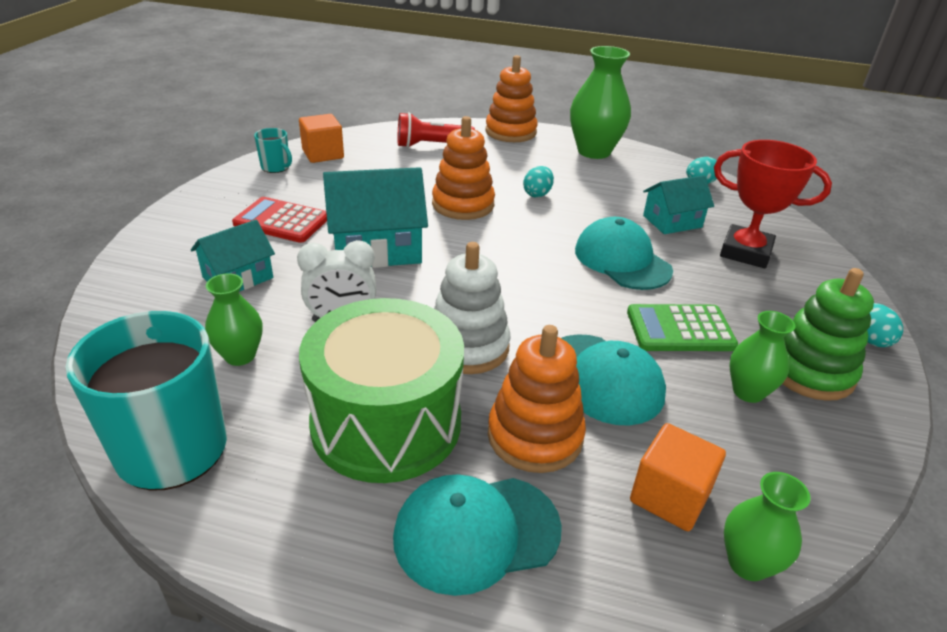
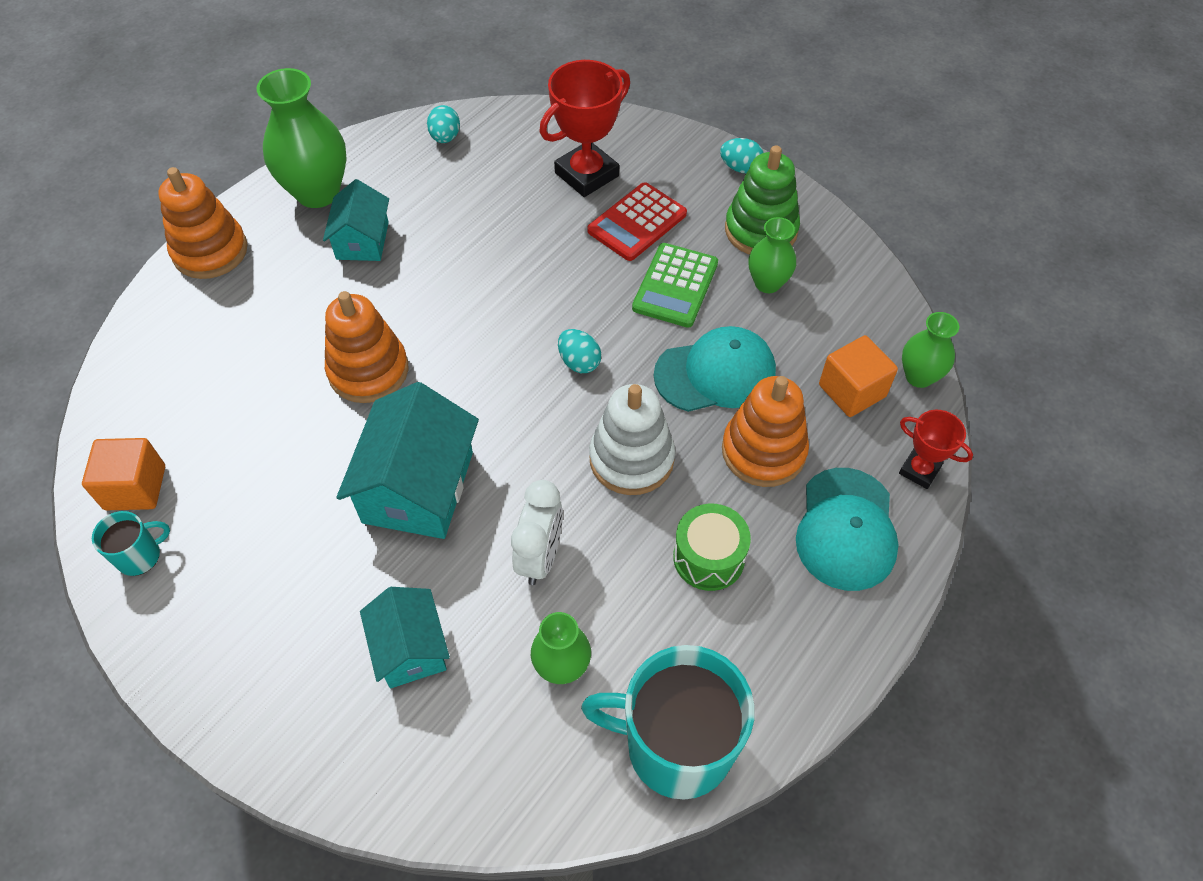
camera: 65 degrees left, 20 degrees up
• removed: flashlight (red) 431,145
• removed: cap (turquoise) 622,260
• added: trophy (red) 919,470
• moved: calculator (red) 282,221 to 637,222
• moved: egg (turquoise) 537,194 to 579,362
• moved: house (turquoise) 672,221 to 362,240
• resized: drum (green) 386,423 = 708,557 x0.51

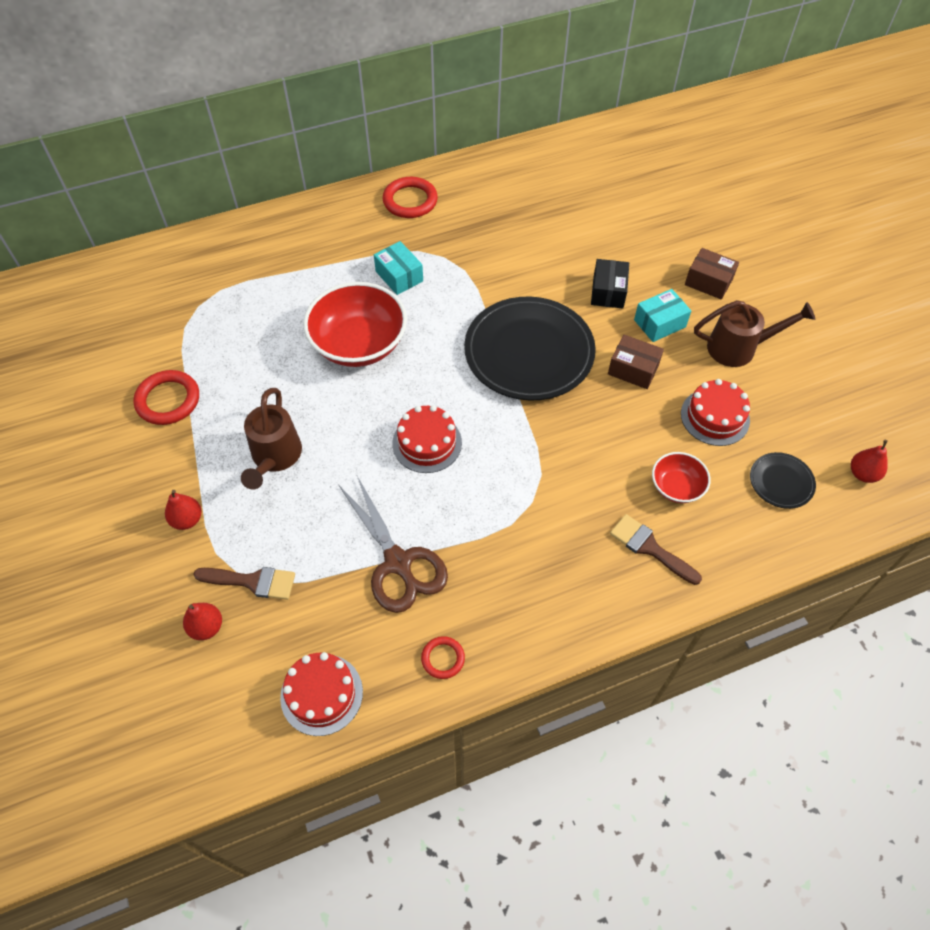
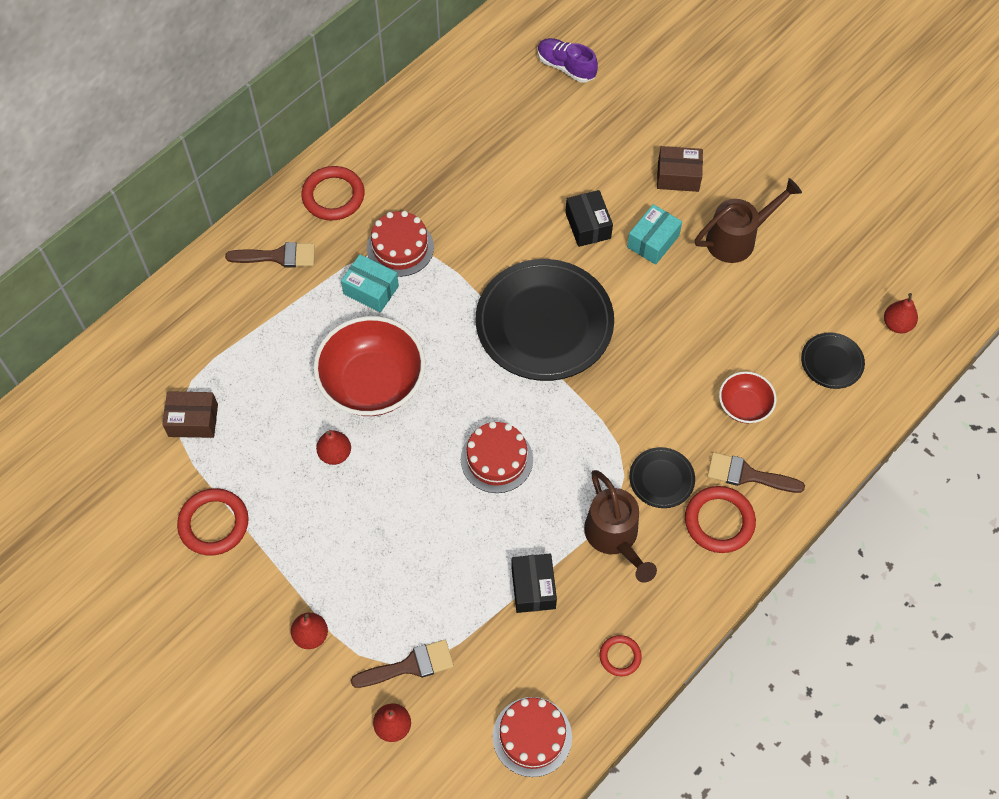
camera: 25 degrees left, 5 degrees up
• added: brush (brown) 278,256
• added: pear (red) 335,454
• added: shoe (purple) 566,67
• added: plate (black) 661,479
• added: ring (red) 719,521
• moved: watering can (brown) 274,457 to 615,537
• moved: box (brown) 633,369 to 193,420
• moved: cake (red) 715,417 to 400,247
• replaced: scissors (brown) 398,562 to box (black) 533,588

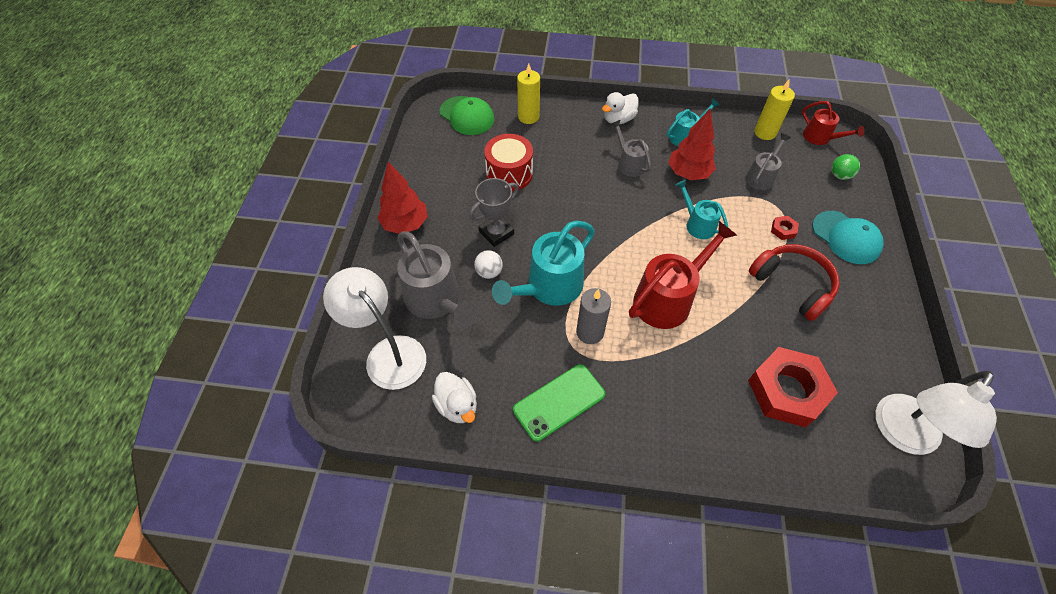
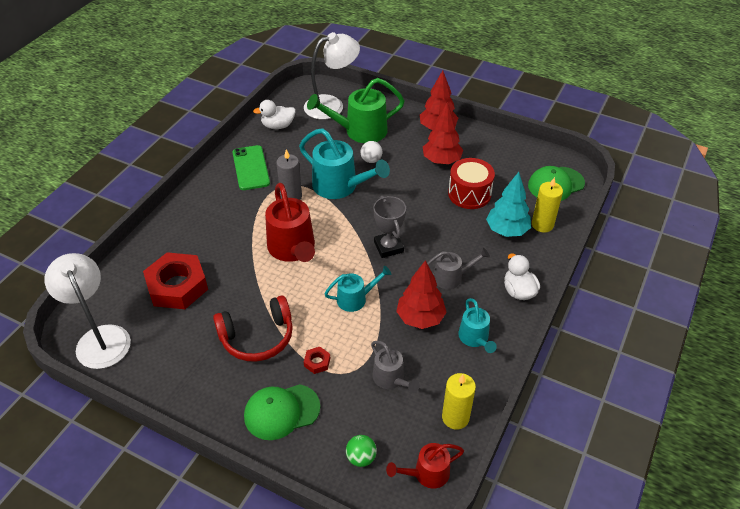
camera: 110 degrees right, 10 degrees down
• added: tree (red) 441,161
• added: tree (turquoise) 507,230
• moved: trophy (grey) 496,233 to 388,247
• recoloured: watering can (grey) 437,301 to watering can (green) 359,131
• recoloured: cap (turquoise) 846,237 to cap (green) 281,411
• turned: watering can (turquoise) 549,288 = 340,186 150 degrees clockwise

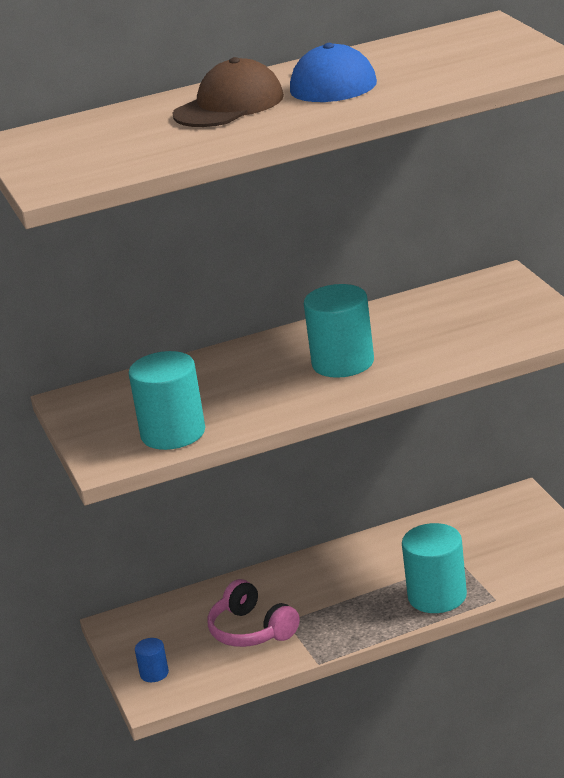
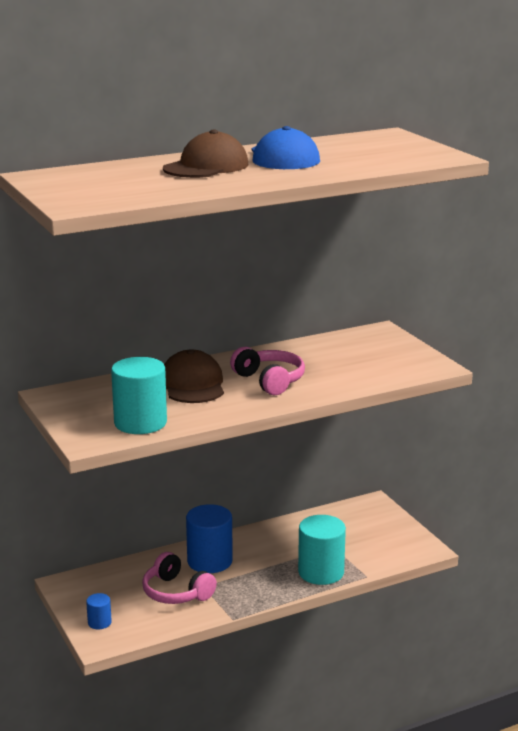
camera: 10 degrees left, 5 degrees down
• added: cap (brown) 192,384
• added: cylinder (blue) 209,561
• replaced: cylinder (turquoise) 343,363 to headphones (pink) 269,381

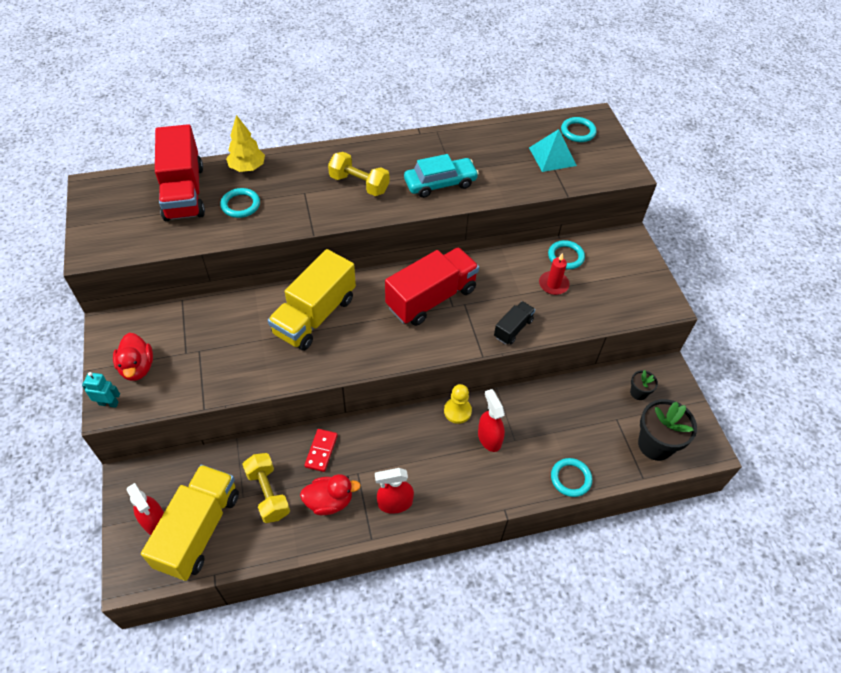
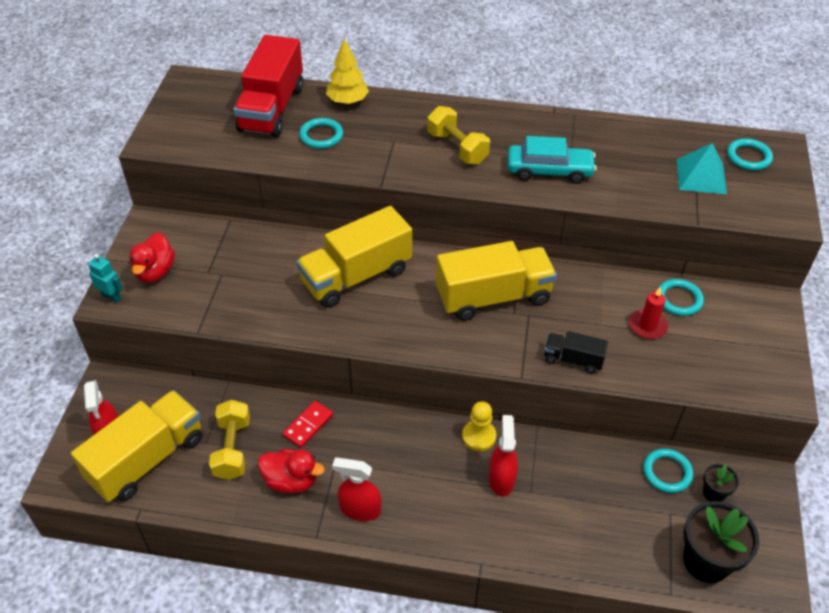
camera: 25 degrees right, 5 degrees down
• moved: ring (turquoise) 570,478 to 667,472
• recoloured: truck (red) 431,298 to truck (yellow) 493,297
• turned: truck (black) 513,329 = 573,359 135 degrees counterclockwise

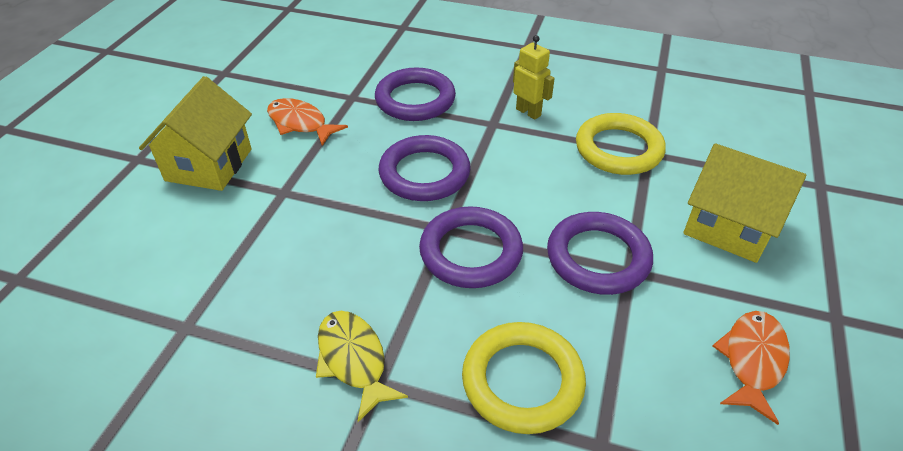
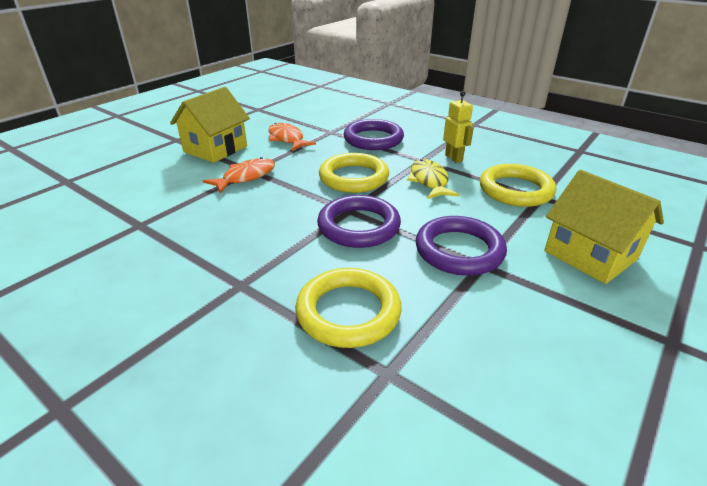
camera: 20 degrees right, 10 degrees down
• moved: fish (yellow) 354,360 to 429,181
• moved: fish (orange) 752,361 to 246,177
• recoloured: ring (purple) 424,173 to ring (yellow) 354,177

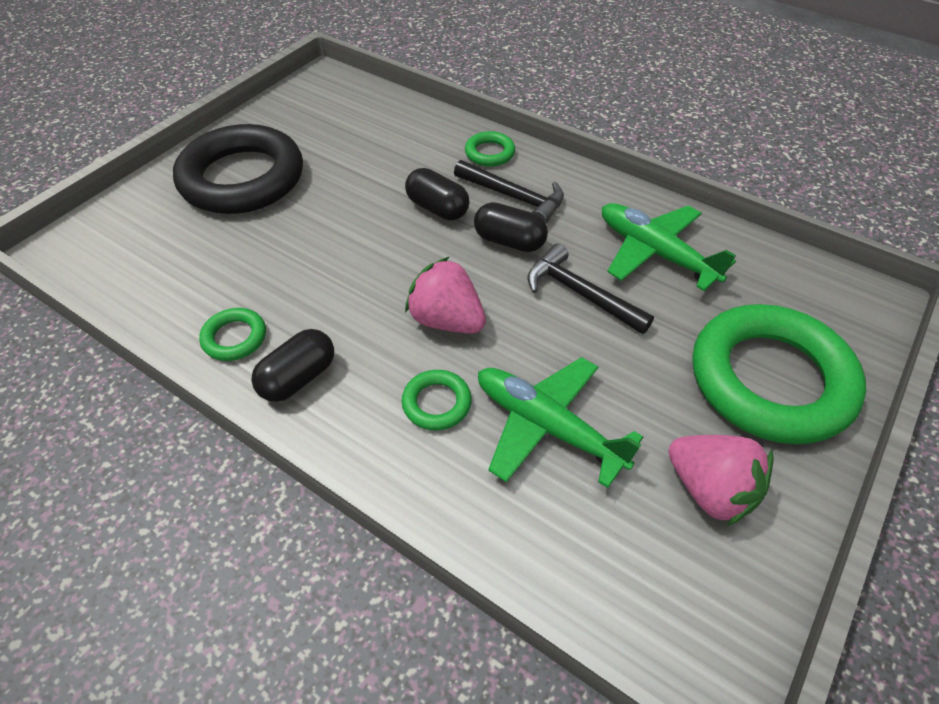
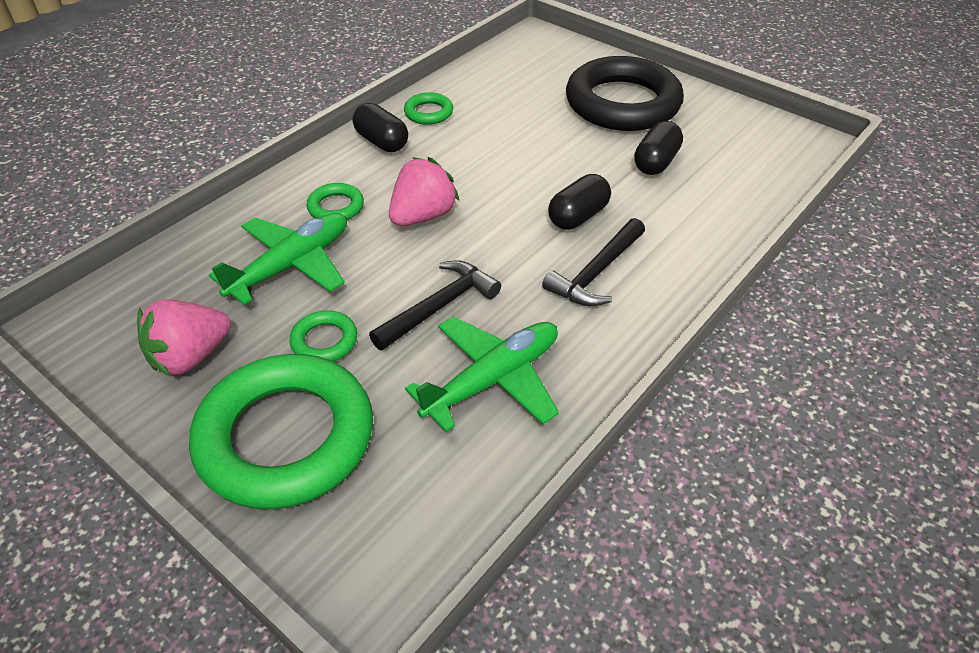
camera: 95 degrees right, 5 degrees down
• moved: ring (green) 489,153 to 324,341
• moved: capsule (black) 509,241 to 656,162

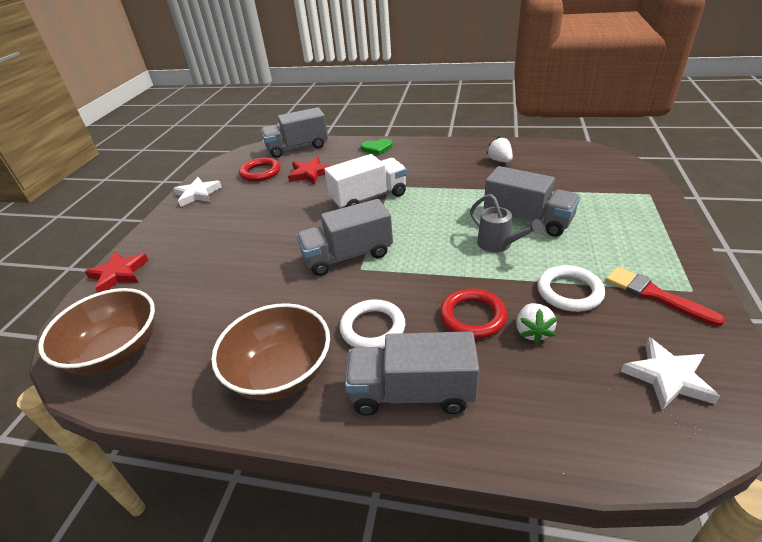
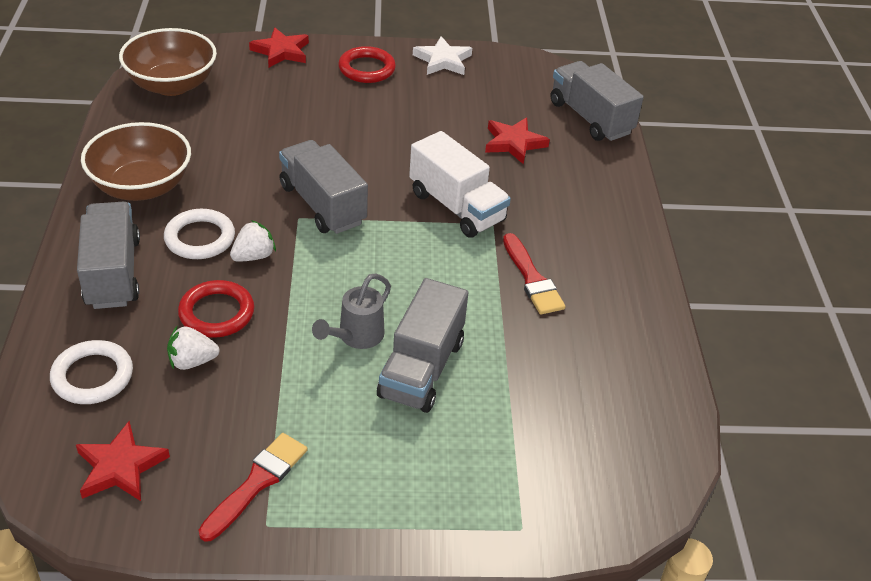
camera: 70 degrees right, 5 degrees up
• removed: heart (green) 377,148
• added: brush (red) 532,279
• moved: ring (red) 260,172 to 367,69
• moved: strawberry (white) 500,160 to 253,256
• moved: ring (white) 569,292 to 92,376
• recoloured: star (white) 667,377 to star (red) 120,467

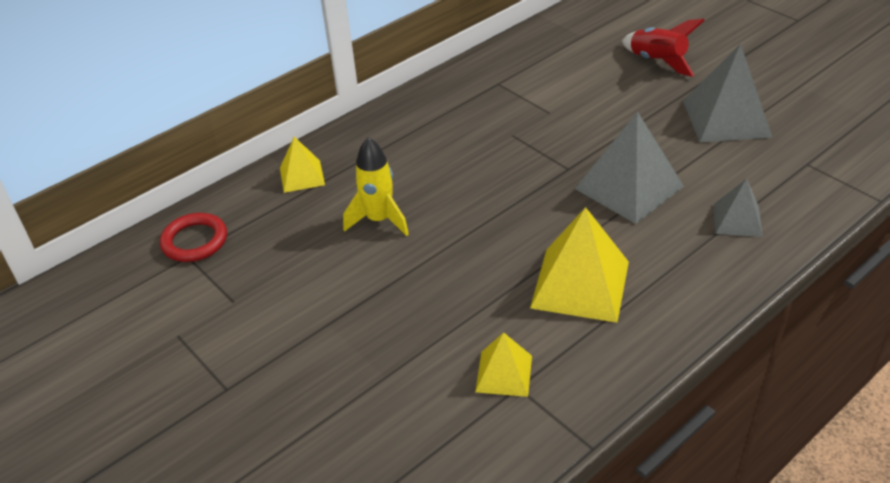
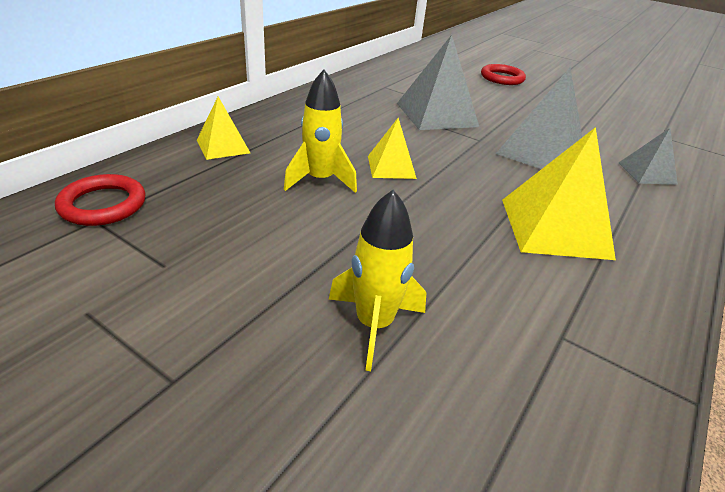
camera: 20 degrees left, 5 degrees down
• added: rocket (yellow) 374,324
• moved: pyramid (yellow) 504,373 to 391,167
• moved: pyramid (grey) 726,118 to 436,114
• replaced: rocket (red) 657,62 to ring (red) 502,78

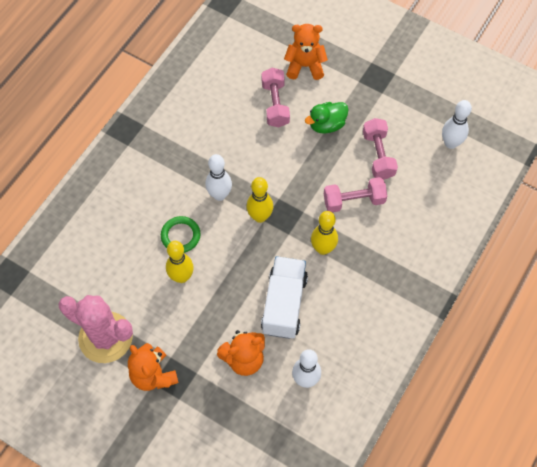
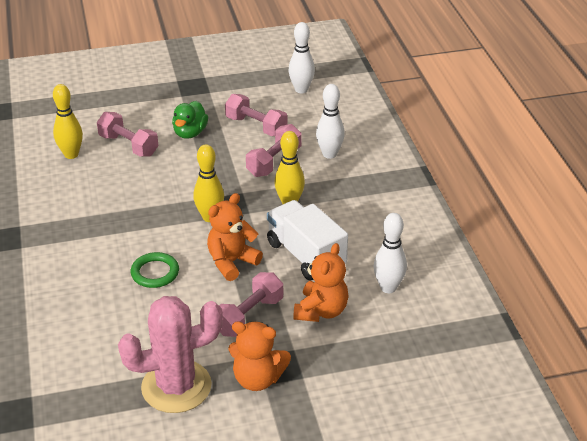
camera: 45 degrees left, 25 degrees down
• added: dumbbell (pink) 249,316
• moved: bowling pin (yellow) 181,277 to 71,154
• moved: bowling pin (white) 219,195 to 329,154
• moved: teddy bear (orange) 305,66 to 232,262

